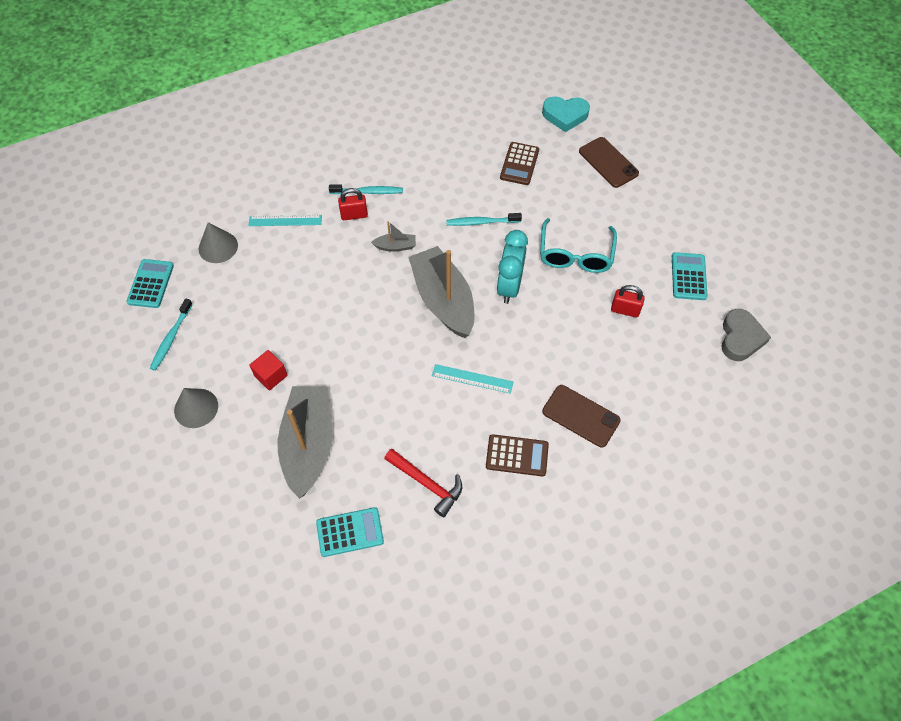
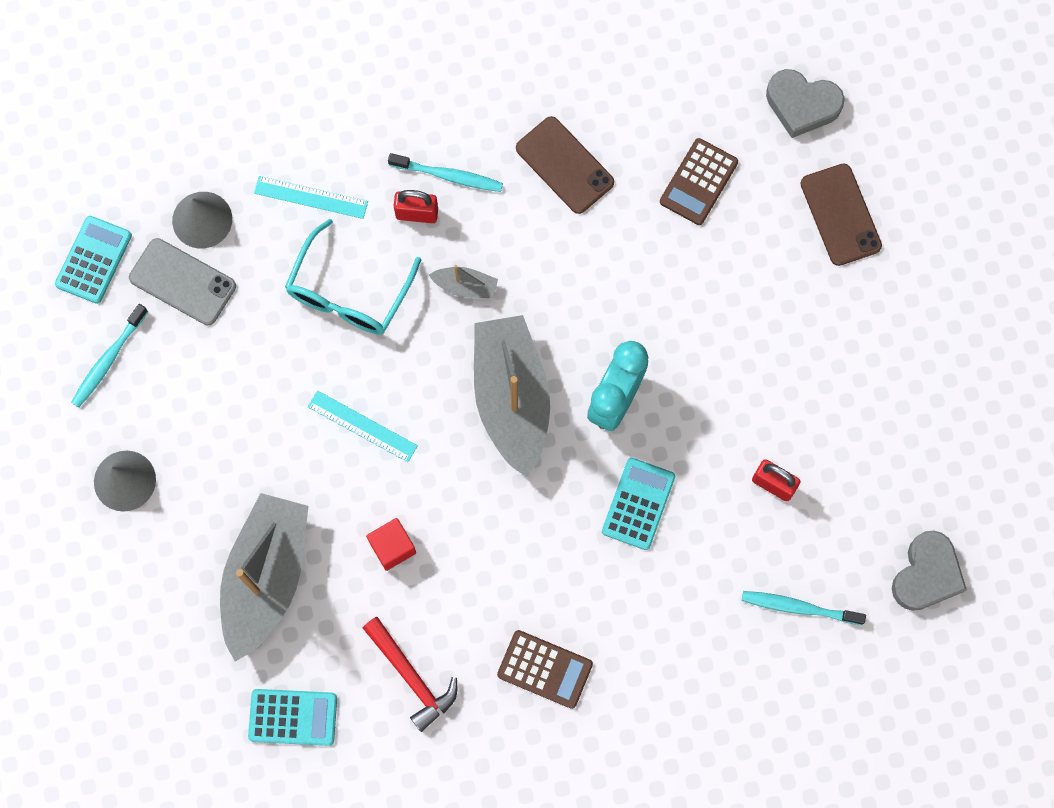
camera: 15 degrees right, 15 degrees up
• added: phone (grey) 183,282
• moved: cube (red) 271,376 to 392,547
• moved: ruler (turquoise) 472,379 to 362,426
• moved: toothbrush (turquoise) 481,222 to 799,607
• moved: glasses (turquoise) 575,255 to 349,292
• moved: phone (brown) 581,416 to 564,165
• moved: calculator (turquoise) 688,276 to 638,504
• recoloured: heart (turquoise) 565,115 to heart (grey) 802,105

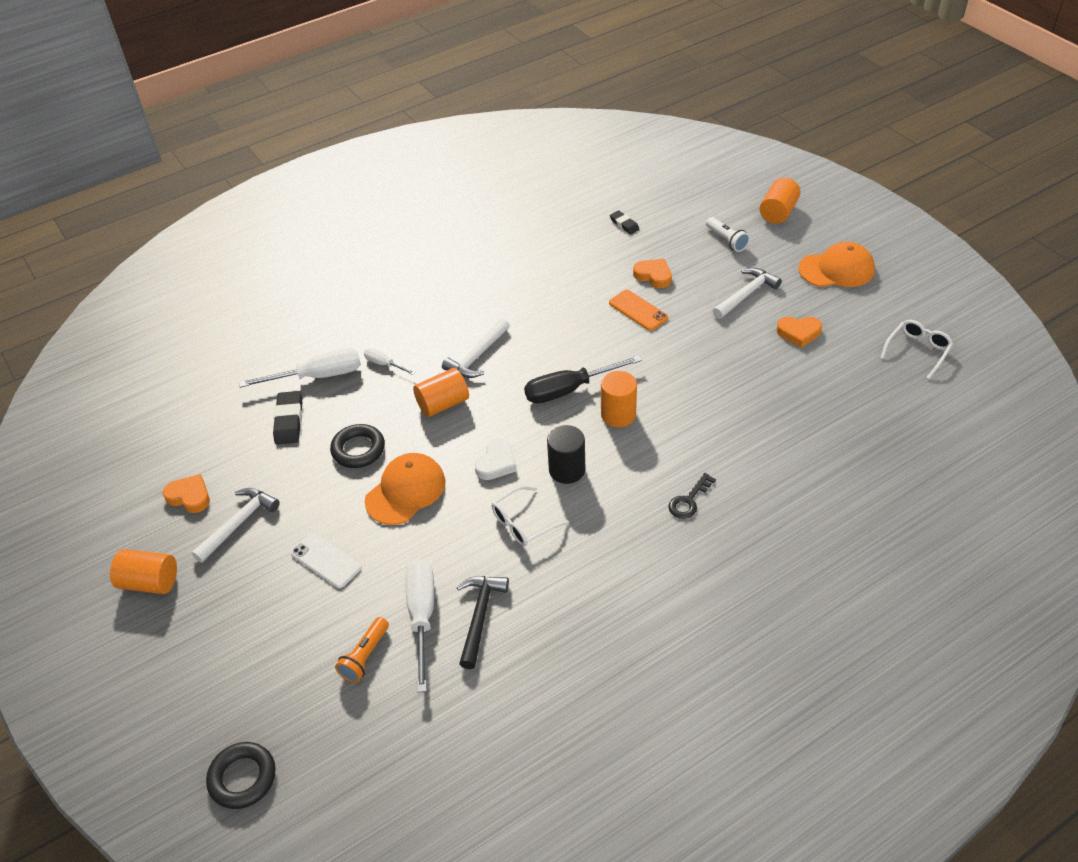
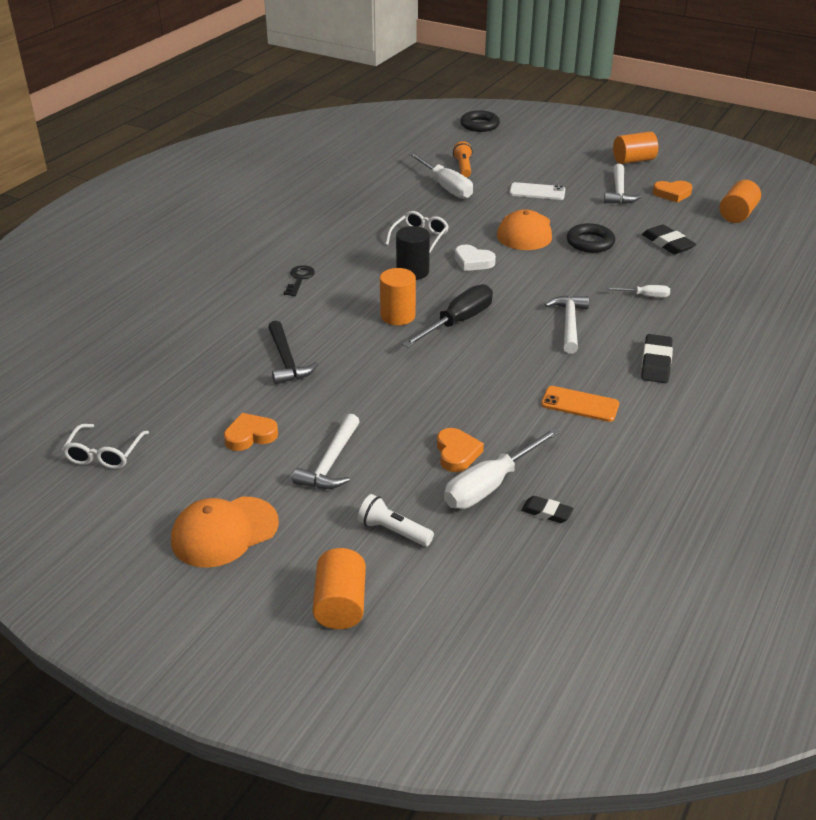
camera: 150 degrees right, 10 degrees down
• added: eraser (black) 656,363
• moved: screwdriver (white) 318,376 to 490,485
• moved: cylinder (orange) 443,404 to 737,214
• moved: hammer (black) 480,616 to 287,361
• moved: phone (orange) 638,310 to 580,404
• turned: heart (white) 496,463 = 473,262 60 degrees counterclockwise
• turned: heart (orange) 653,275 = 457,453 105 degrees counterclockwise

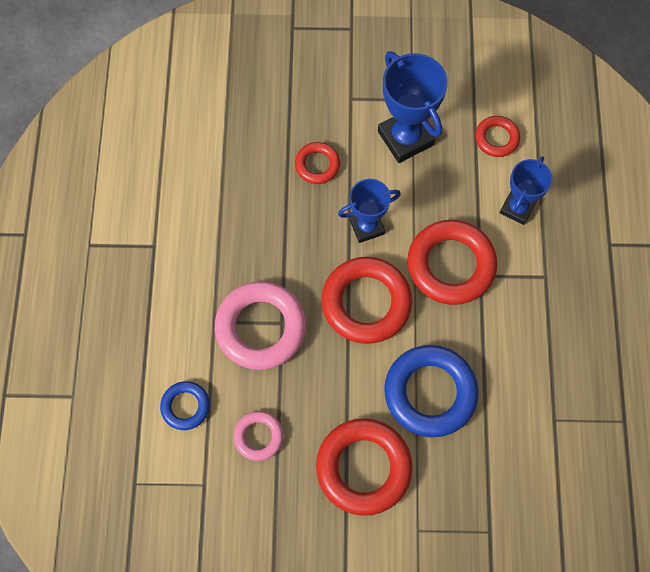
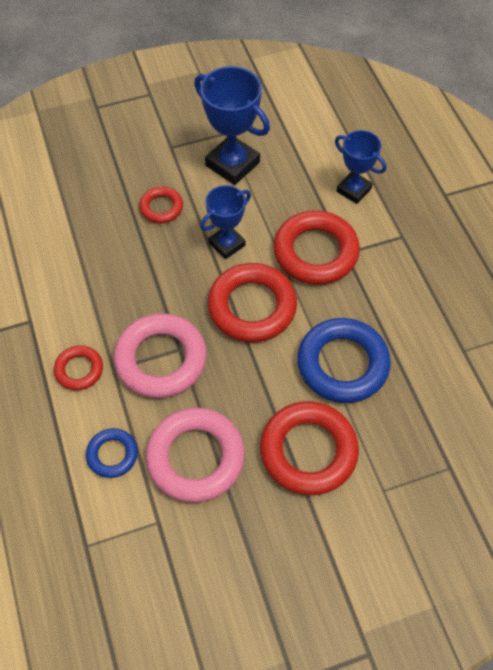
camera: 20 degrees left, 10 degrees down
• moved: ring (red) 496,138 to 79,370
• turned: trophy (blue) 517,208 = 353,190 60 degrees counterclockwise
• resized: ring (pink) 258,436 = 195,458 x1.89

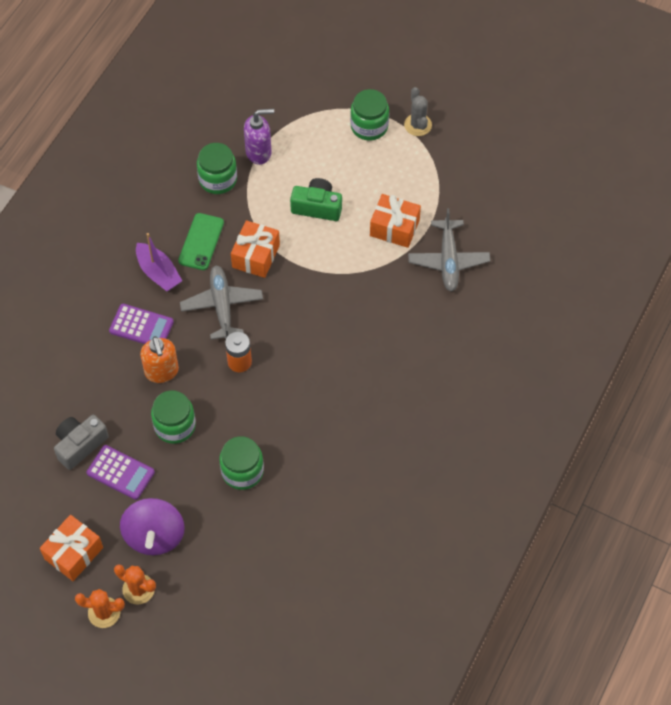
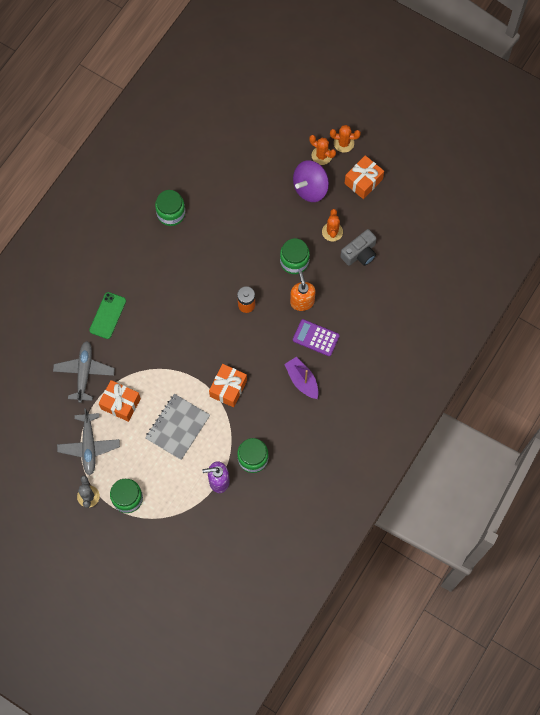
camera: 175 degrees left, 10 degrees up
• moved: phone (green) 201,242 to 108,315
• moved: plane (grey) 222,306 to 89,446
• moved: jar (green) 242,471 to 171,213
• replaced: calculator (purple) 120,473 to cactus (orange) 332,232
• replaced: camera (green) 317,207 to notebook (grey) 177,427
• turned: spinning top (purple) 154,536 = 310,188 135 degrees counterclockwise

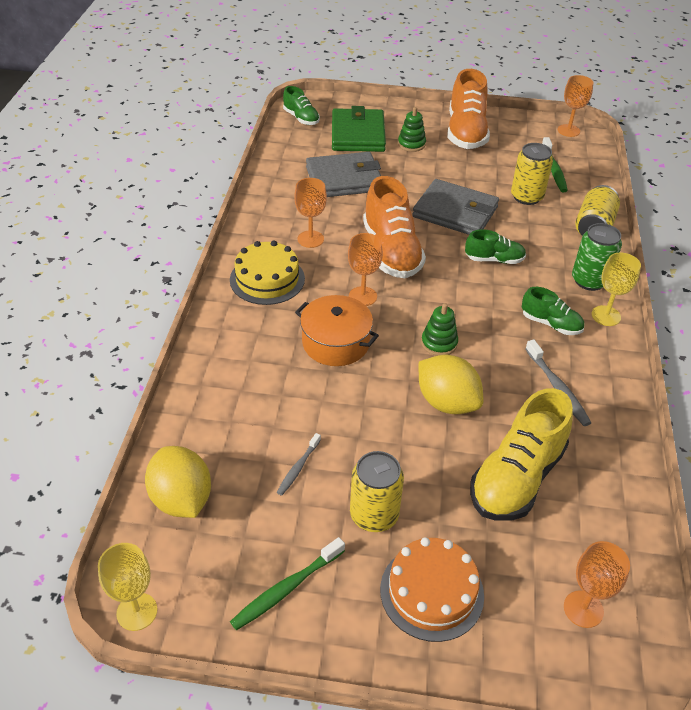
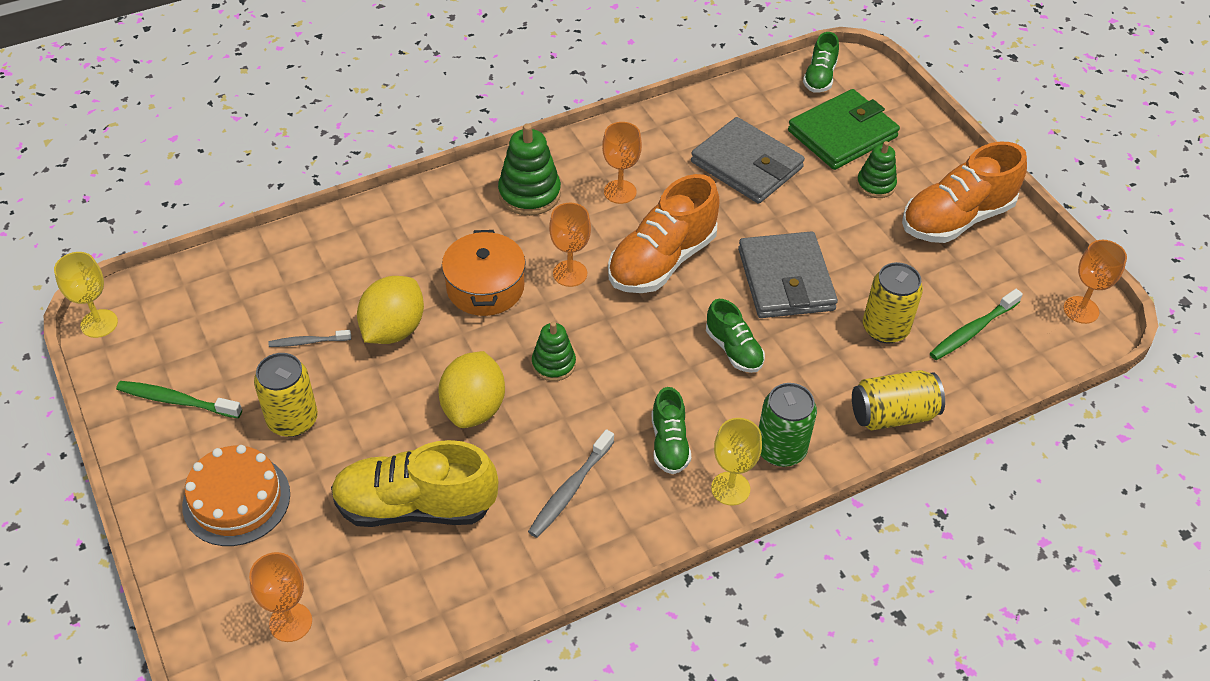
camera: 55 degrees right, 5 degrees up
• moved: lemon (yellow) 181,499 to 393,329
• replaced: cake (yellow) 267,279 to stacking toy (green) 529,194

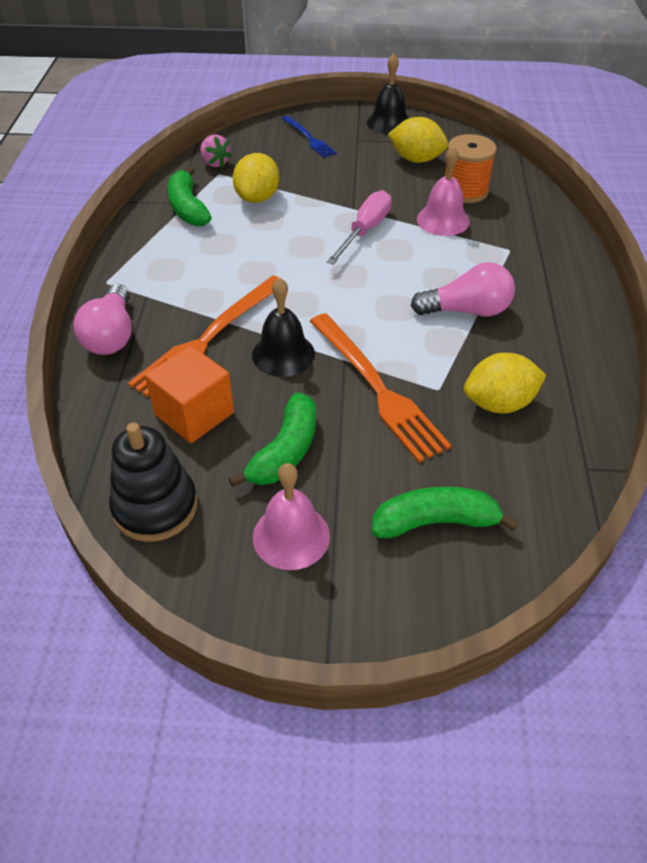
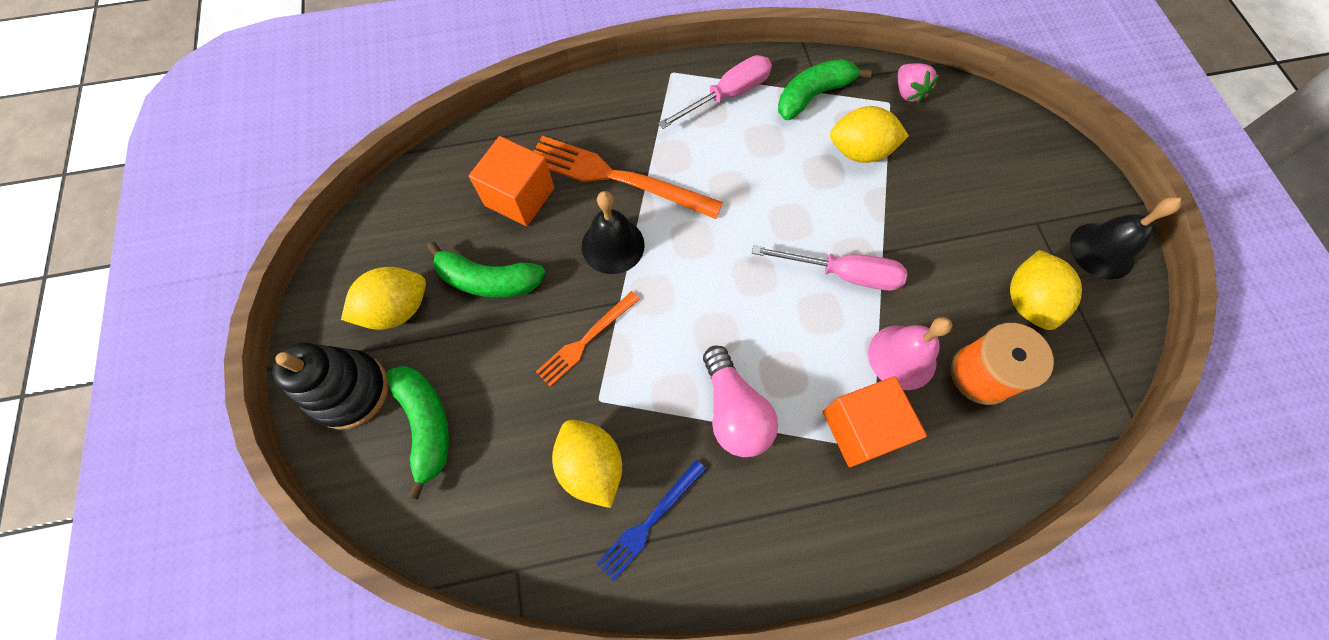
camera: 75 degrees right, 20 degrees up
• removed: light bulb (pink) 111,335
• added: screwdriver (pink) 727,95
• added: cube (orange) 861,428
• moved: stacking toy (black) 155,507 to 350,391
• moved: fork (blue) 308,138 to 650,520
• replaced: bell (pink) 291,536 to lemon (yellow) 397,309
• turned: strawberry (pink) 215,163 = 908,92 60 degrees counterclockwise
• resized: fork (orange) 376,387 = 587,339 x0.57

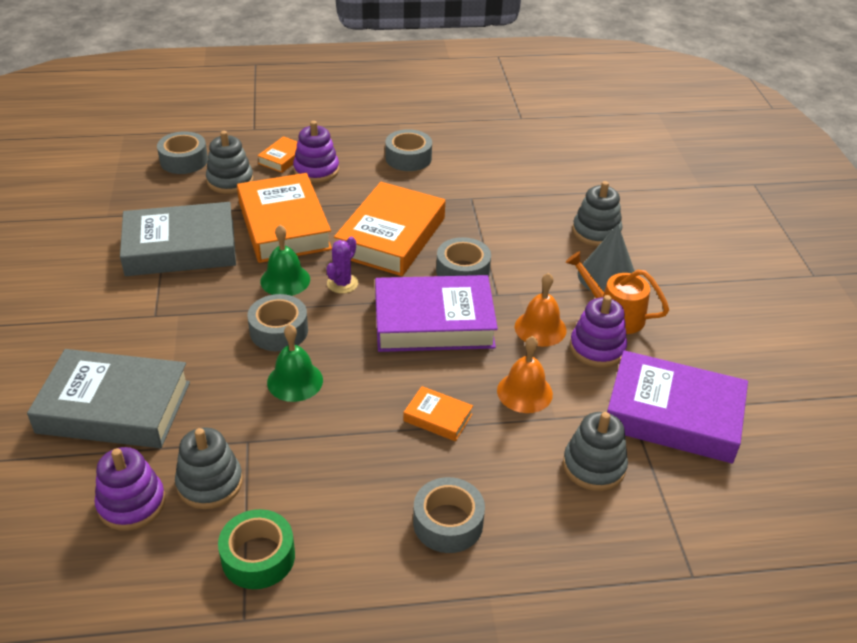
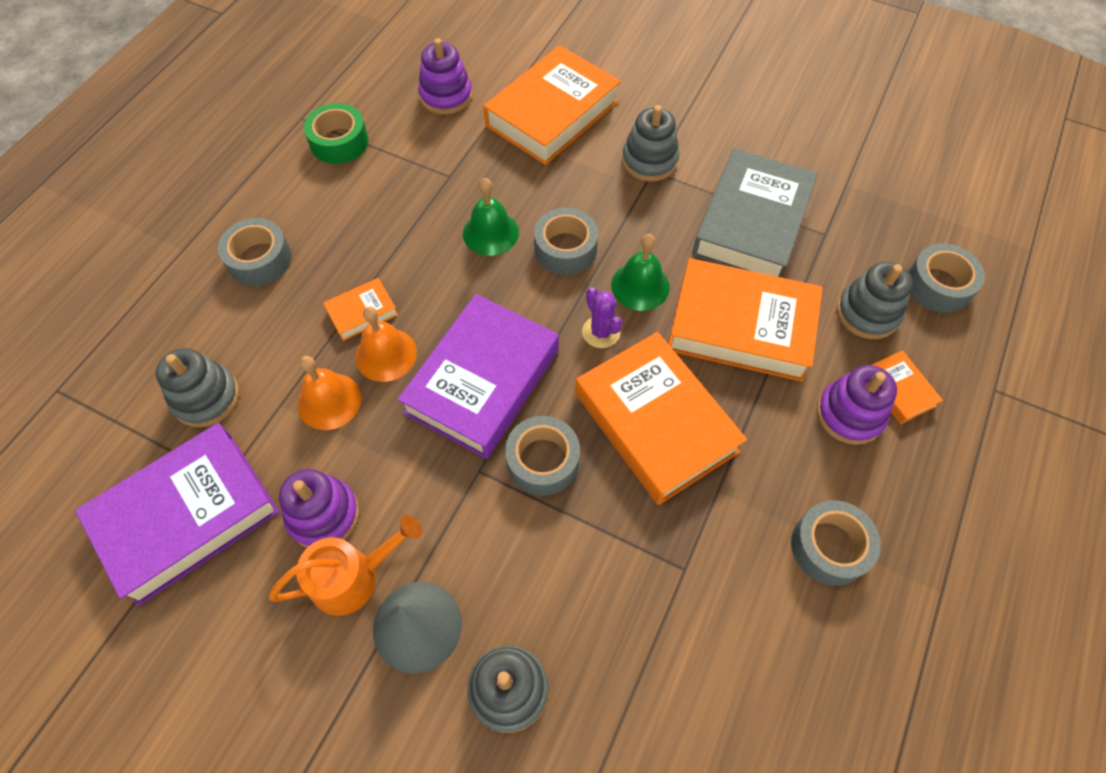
camera: 125 degrees right, 20 degrees up
• moved: stacking toy (grey) 210,483 to 649,161
• moved: bell (orange) 540,328 to 386,354
• recoloured: book (grey) 114,407 to book (orange) 552,113

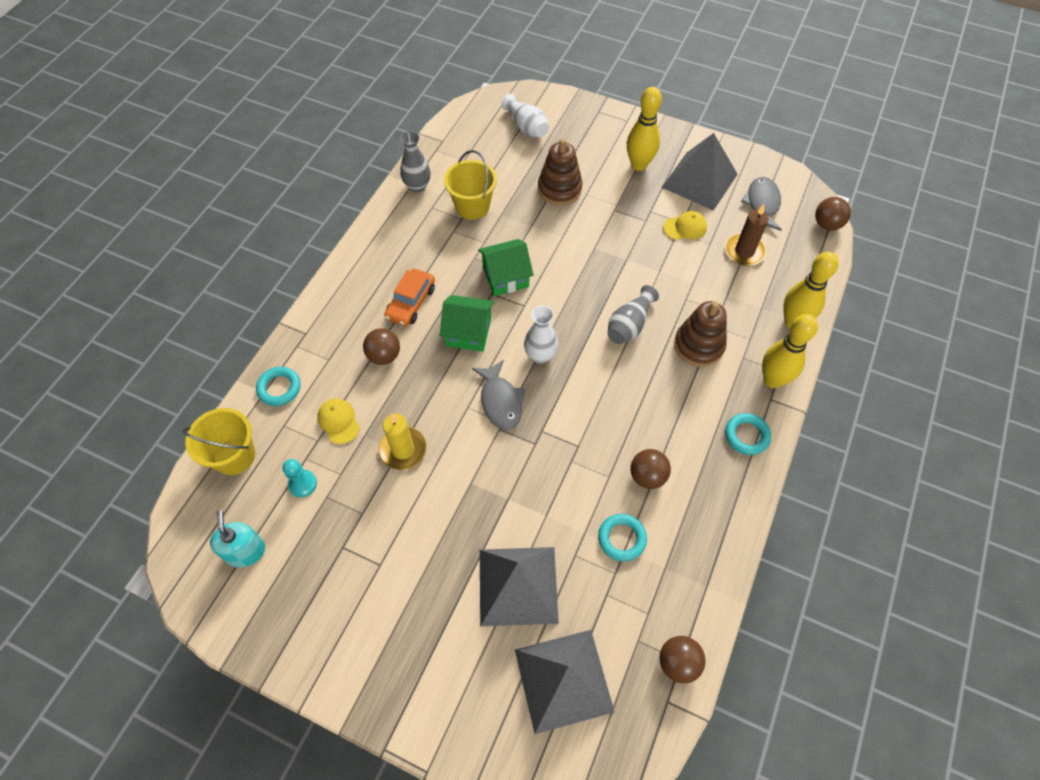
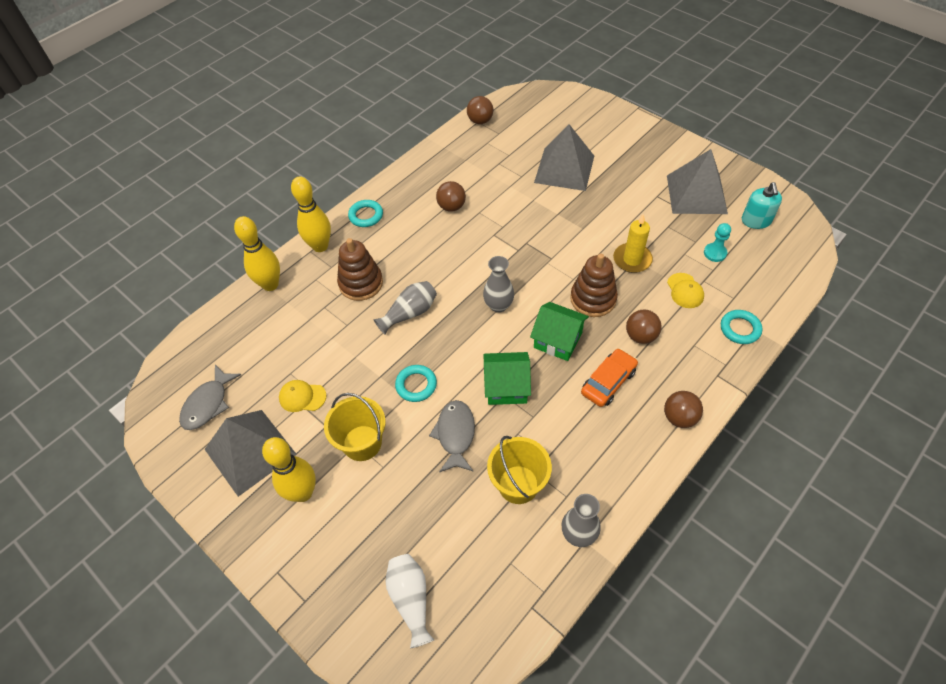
camera: 160 degrees left, 5 degrees down
• removed: candle (brown) 744,251
• moved: bucket (yellow) 234,456 to 362,443
• moved: fish (grey) 500,401 to 455,435
• moved: pyramid (grey) 563,680 to 696,194
• moved: stacking toy (brown) 559,189 to 593,299
• moved: ring (turquoise) 621,538 to 416,385
• moved: ball (brown) 827,224 to 679,417
• recoloured: vase (white) 540,355 to vase (grey) 498,305

